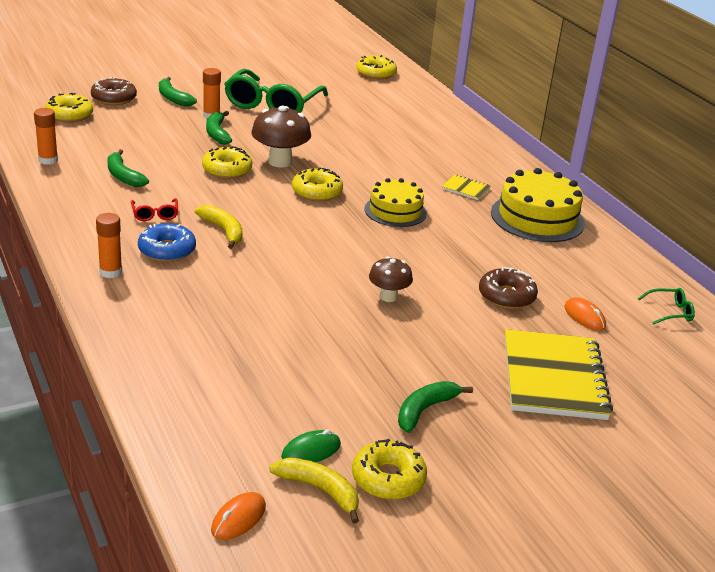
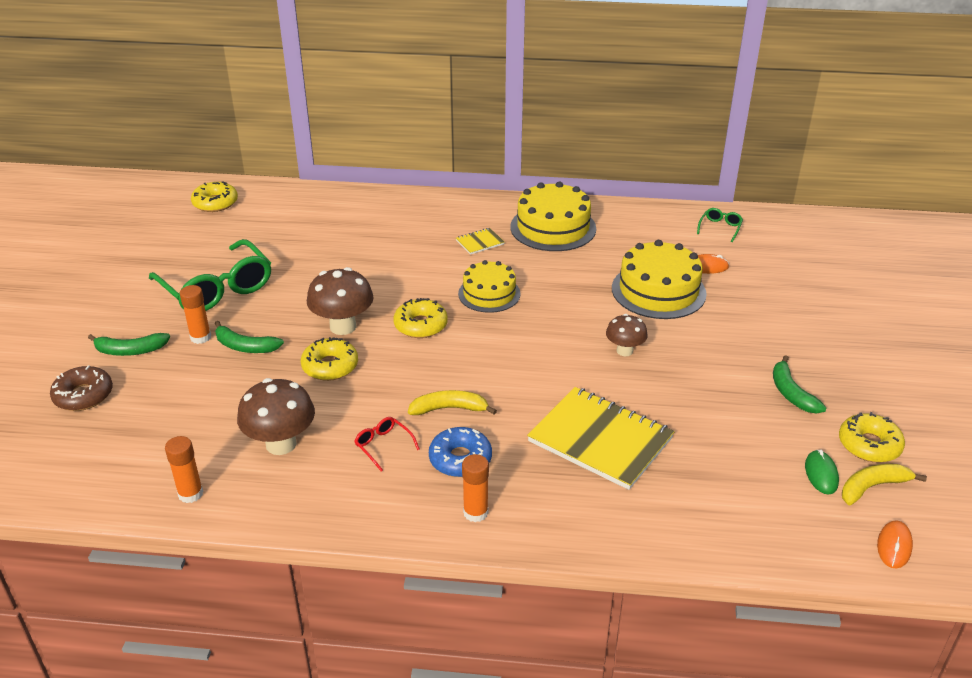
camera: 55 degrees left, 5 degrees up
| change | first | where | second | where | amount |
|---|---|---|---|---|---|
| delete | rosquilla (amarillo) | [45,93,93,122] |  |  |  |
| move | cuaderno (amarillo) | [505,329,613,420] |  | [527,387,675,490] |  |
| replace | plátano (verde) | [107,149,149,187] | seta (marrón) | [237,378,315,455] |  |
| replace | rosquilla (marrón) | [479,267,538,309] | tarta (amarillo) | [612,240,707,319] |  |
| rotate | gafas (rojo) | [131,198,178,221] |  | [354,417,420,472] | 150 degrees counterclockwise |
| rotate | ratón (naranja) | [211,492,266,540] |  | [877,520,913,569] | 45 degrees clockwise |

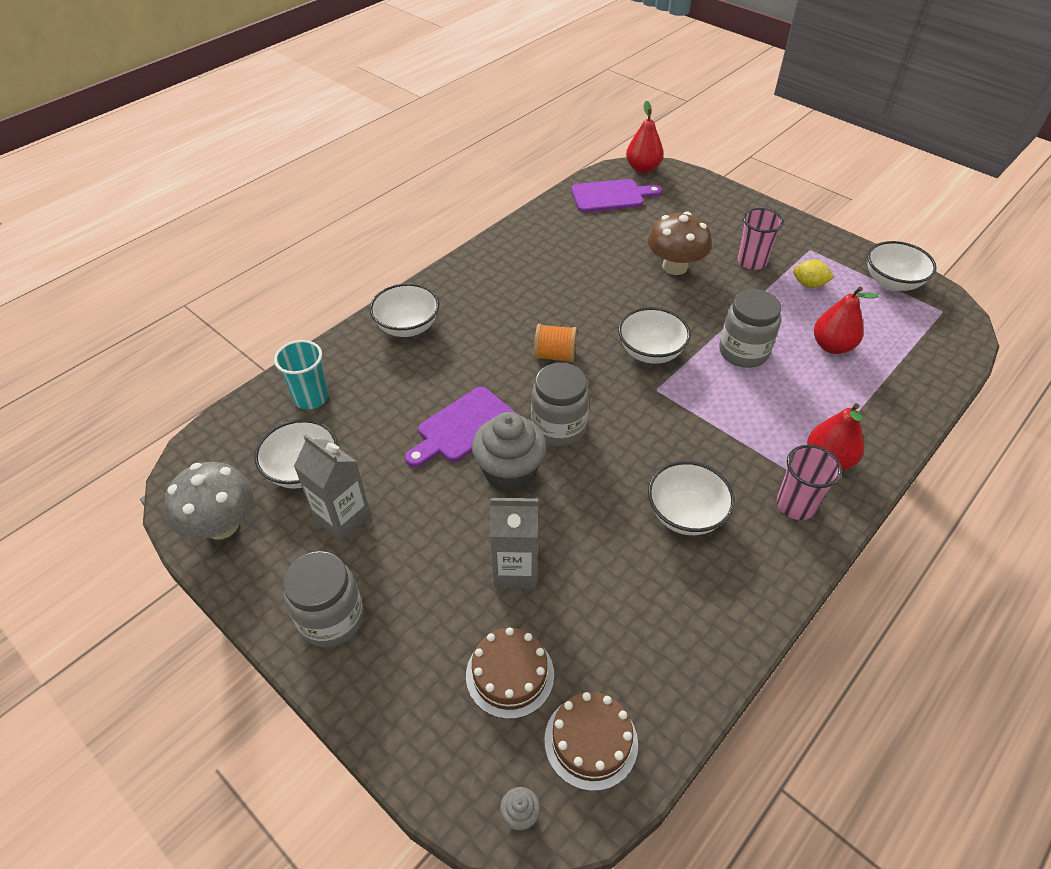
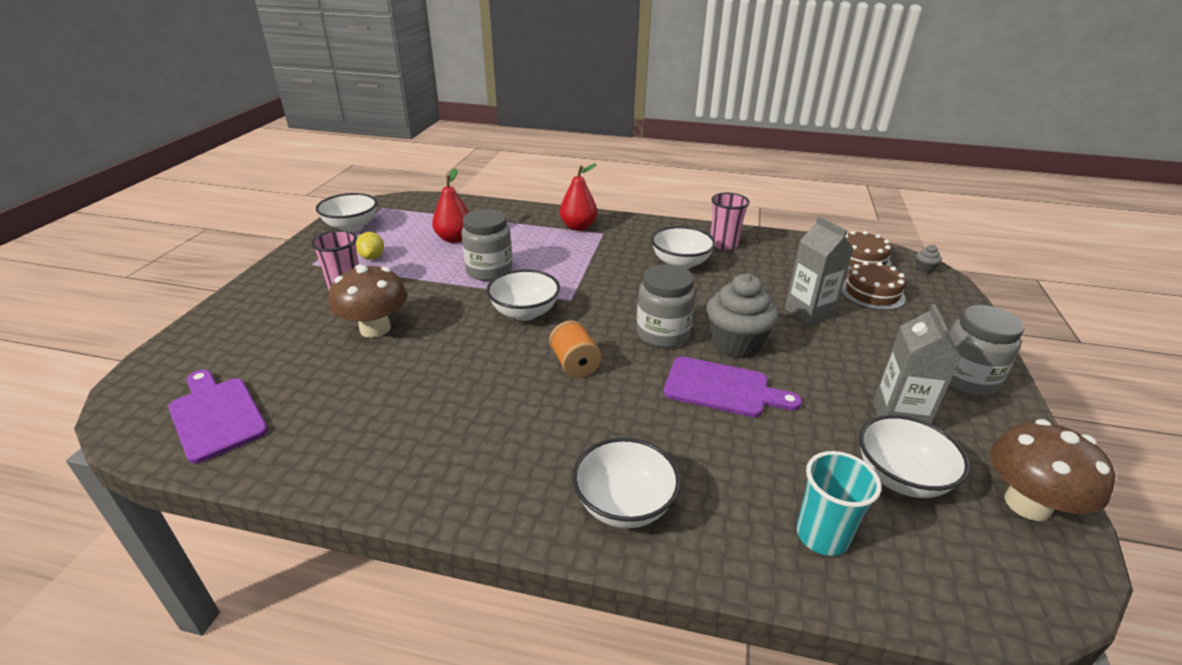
camera: 120 degrees left, 15 degrees down
| change | first | where | second | where | amount |
|---|---|---|---|---|---|
| delete | pera (rojo) | [626,101,663,173] |  |  |  |
| move | vaso (rosa) | [777,445,842,520] |  | [711,193,750,250] |  |
| recolor | seta (gris) | [164,462,253,540] | seta (marrón) | [990,419,1116,521] |  |

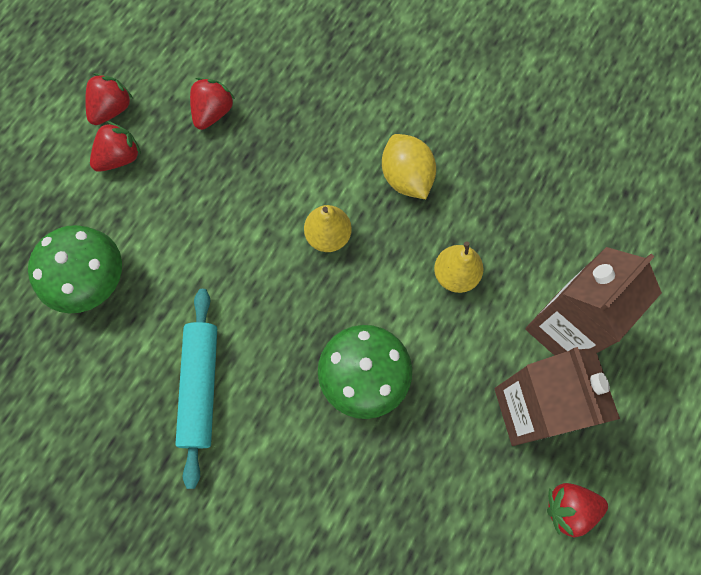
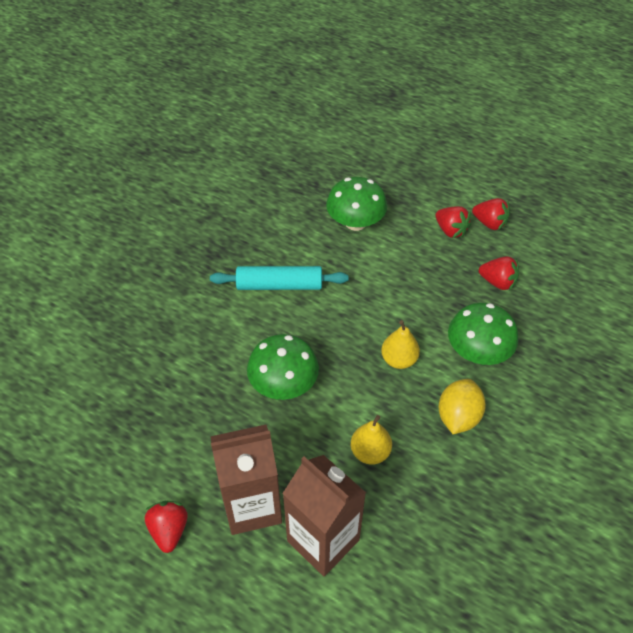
camera: 90 degrees right, 20 degrees down
| change | first | where | second | where | amount |
|---|---|---|---|---|---|
| insert |  |  | seta (verde) | [448,303,518,365] |  |
| rotate | limón (amarillo) | [382,134,436,199] |  | [439,379,486,434] | 45 degrees counterclockwise |

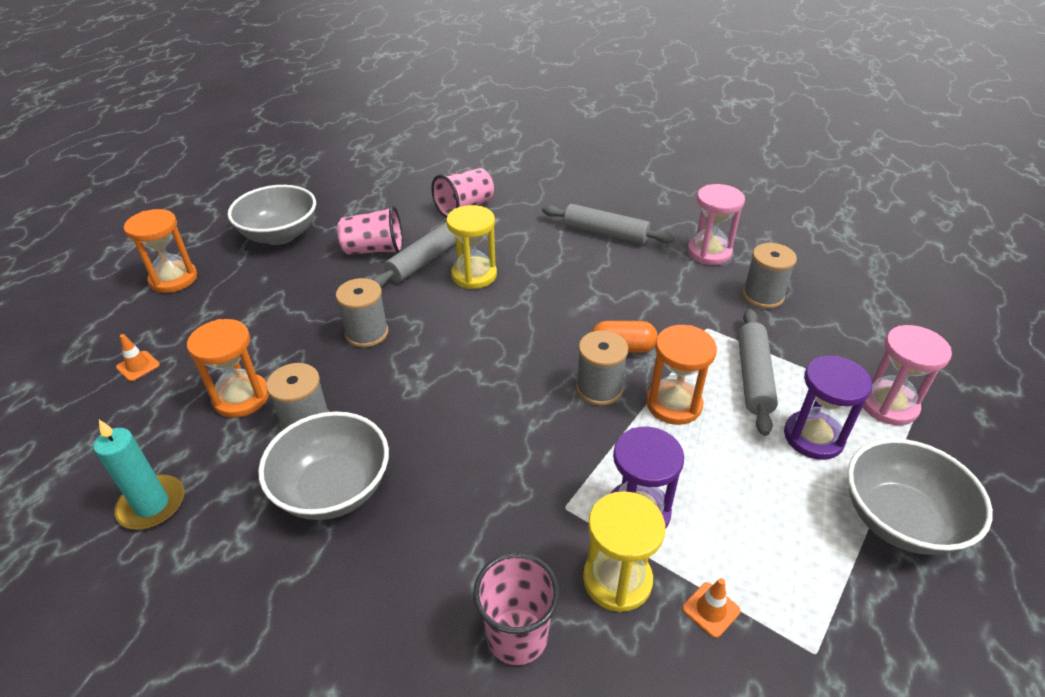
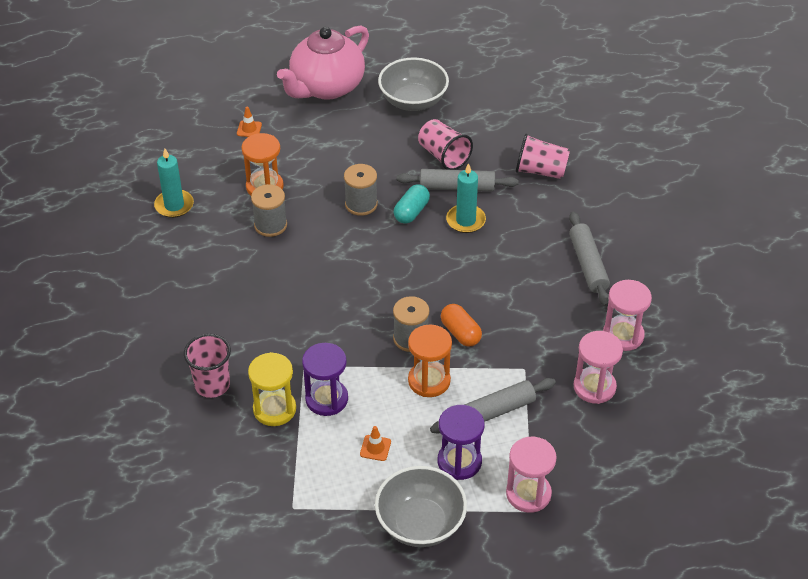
camera: 55 degrees right, 5 degrees up
| change | first | where | second | where | amount |
|---|---|---|---|---|---|
| delete | cuenco (gris) | [258,411,389,520] |  |  |  |
| insert |  |  | cápsula (turquesa) | [394,184,430,224] |  |
| move | cono de tráfico (naranja) | [682,578,741,638] |  | [360,426,391,461] |  |
| replace | reloj de arena (naranja) | [124,209,197,293] | tetera (rosa) | [277,25,369,100] |  |
| replace | reloj de arena (amarillo) | [446,205,497,289] | vela (turquesa) | [446,163,486,233] |  |
| replace | carrete (gris) | [742,243,797,309] | reloj de arena (rosa) | [574,331,623,404] |  |

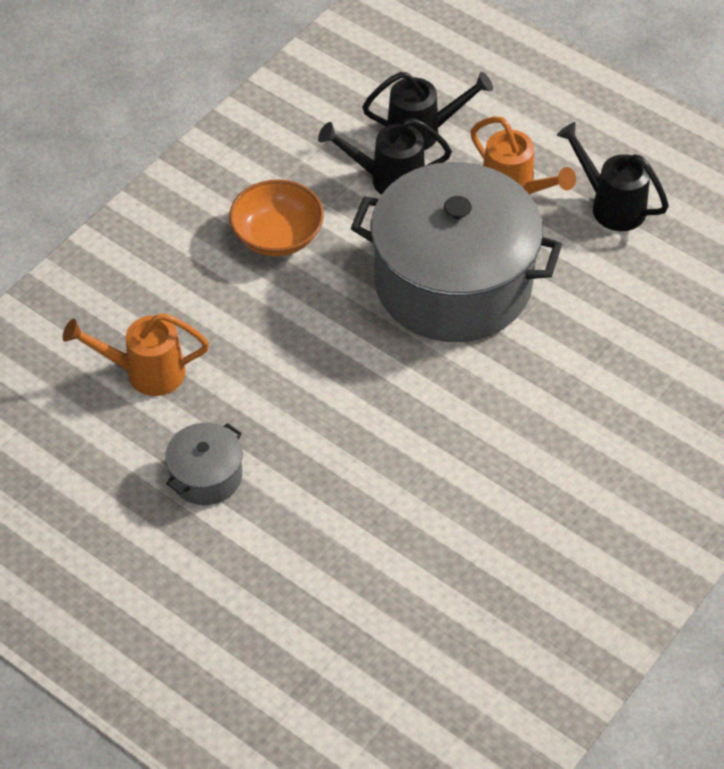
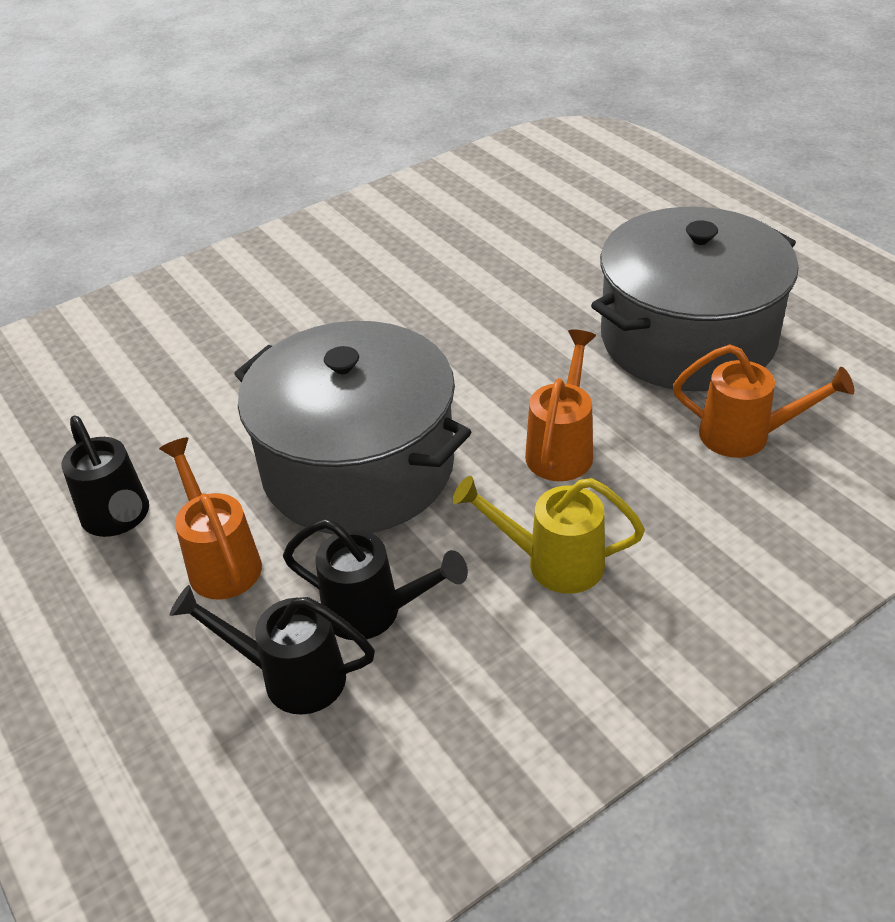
camera: 160 degrees left, 10 degrees down
| change | first | where | second | where | amount |
|---|---|---|---|---|---|
| insert |  |  | regadera (naranja) | [525,329,596,481] |  |
| replace | cuenco (naranja) | [229,179,324,257] | regadera (amarillo) | [452,476,645,594] |  |
| resize | olla (gris) | [165,423,243,505] |  | [591,207,798,391] | x2.36 |

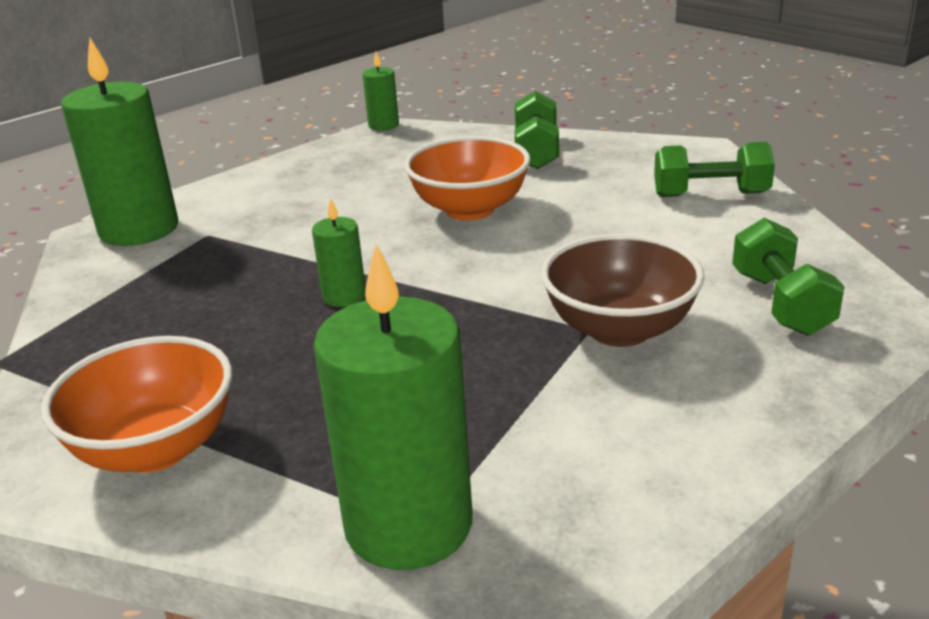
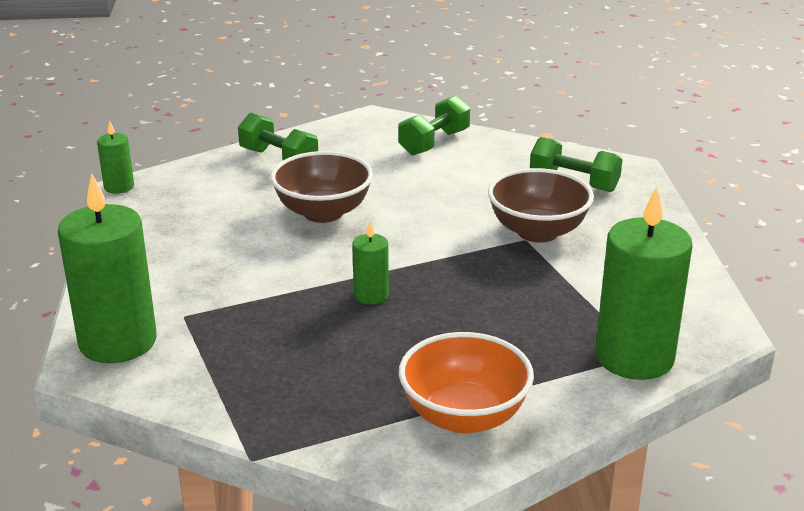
camera: 55 degrees left, 0 degrees up
| change | first | where | second | where | amount |
|---|---|---|---|---|---|
| recolor | cuenco (naranja) | [404,136,531,220] | cuenco (marrón) | [270,151,373,223] |  |

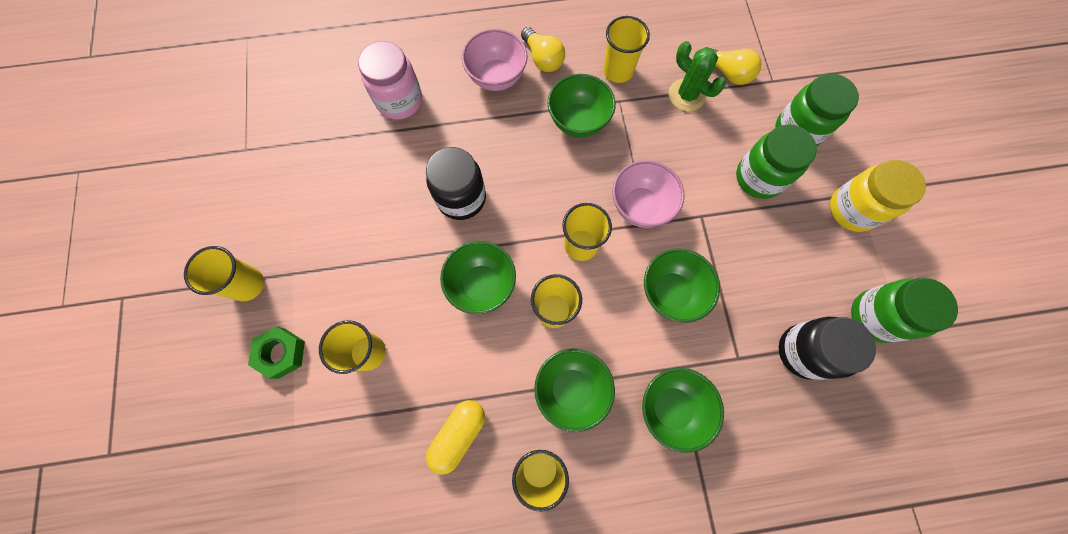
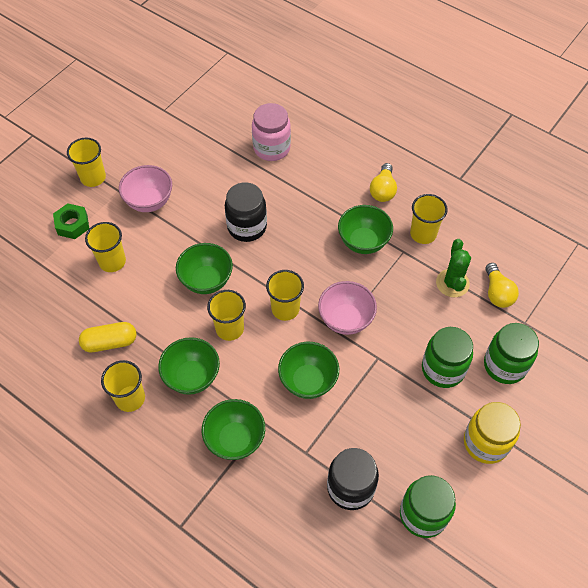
camera: 45 degrees right, 15 degrees down
| change | first | where | second | where | amount |
|---|---|---|---|---|---|
| move | cuenco (rosa) | [461,29,528,91] |  | [119,165,172,212] |  |

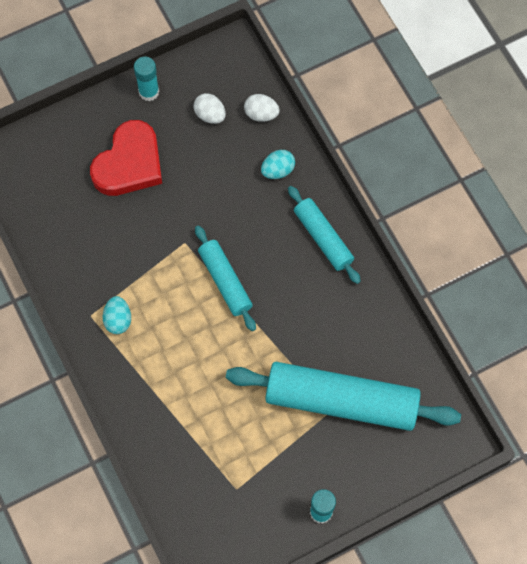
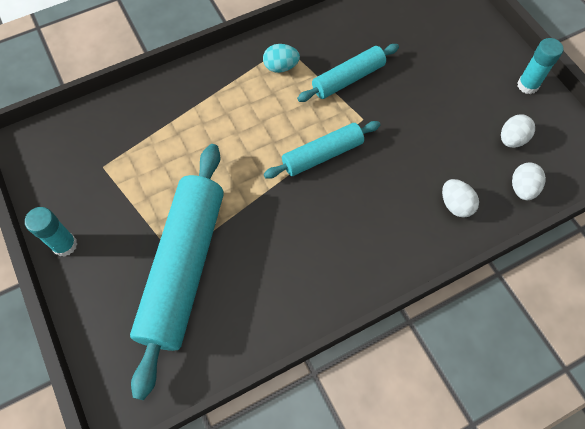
camera: 90 degrees right, 5 degrees down
| change | first | where | second | where | amount |
|---|---|---|---|---|---|
| delete | corazón (rojo) | [90,120,162,196] |  |  |  |
| move | rodillo (turquesa) | [288,186,361,284] |  | [297,44,399,102] |  |
| recolor | huevo (turquesa) | [261,150,295,179] | huevo (blanco) | [442,179,479,218] |  |

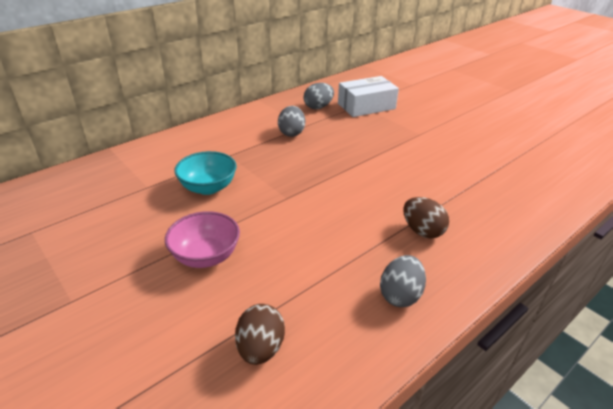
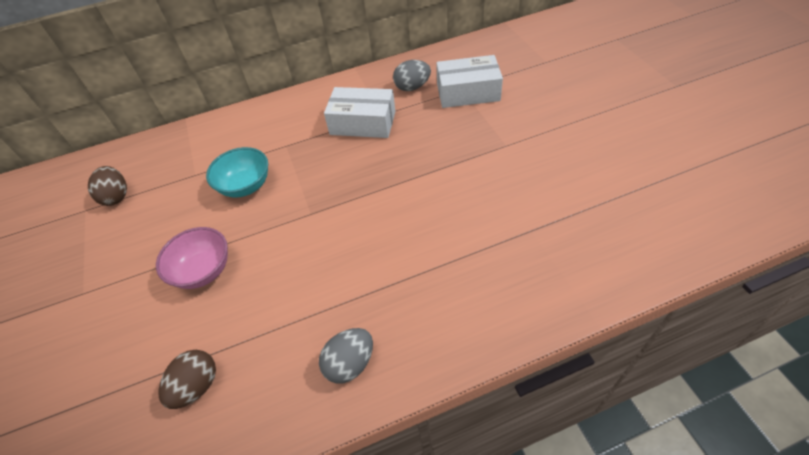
camera: 25 degrees right, 15 degrees up
| change | first | where | second | where | amount |
|---|---|---|---|---|---|
| move | huevo (marrón) | [403,197,449,238] |  | [88,166,127,206] |  |
| replace | huevo (gris) | [278,106,305,137] | caja (blanco) | [324,87,396,138] |  |

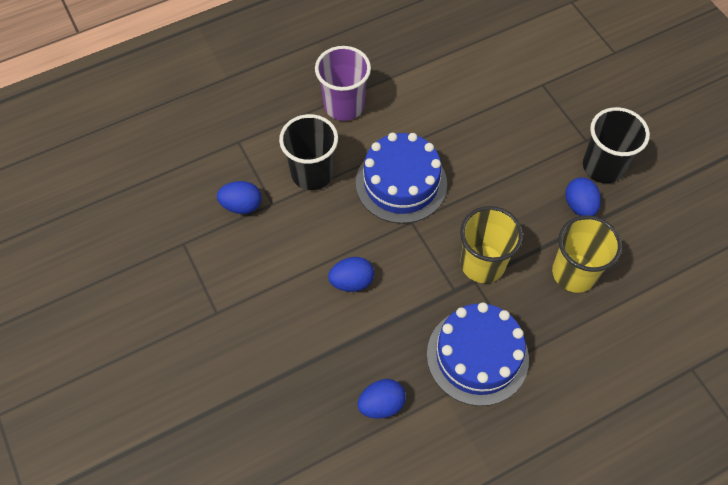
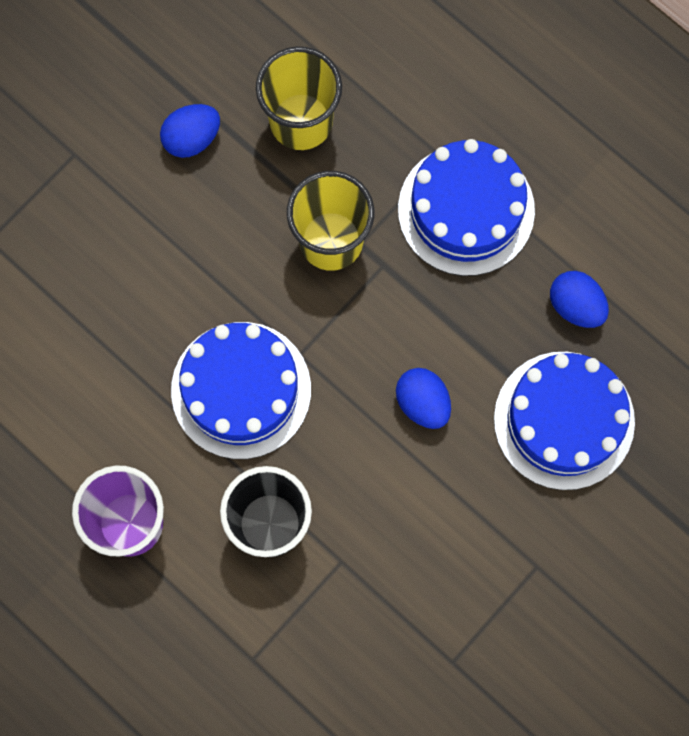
camera: 110 degrees left, 15 degrees up
| change | first | where | second | where | amount |
|---|---|---|---|---|---|
| delete | huevo (azul) | [217,181,261,214] |  |  |  |
| delete | vaso (negro) | [583,107,650,183] |  |  |  |
| insert |  |  | tarta (azul) | [494,352,635,490] |  |

